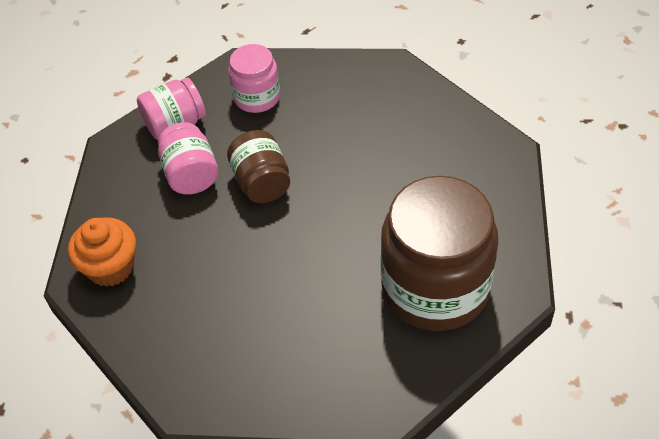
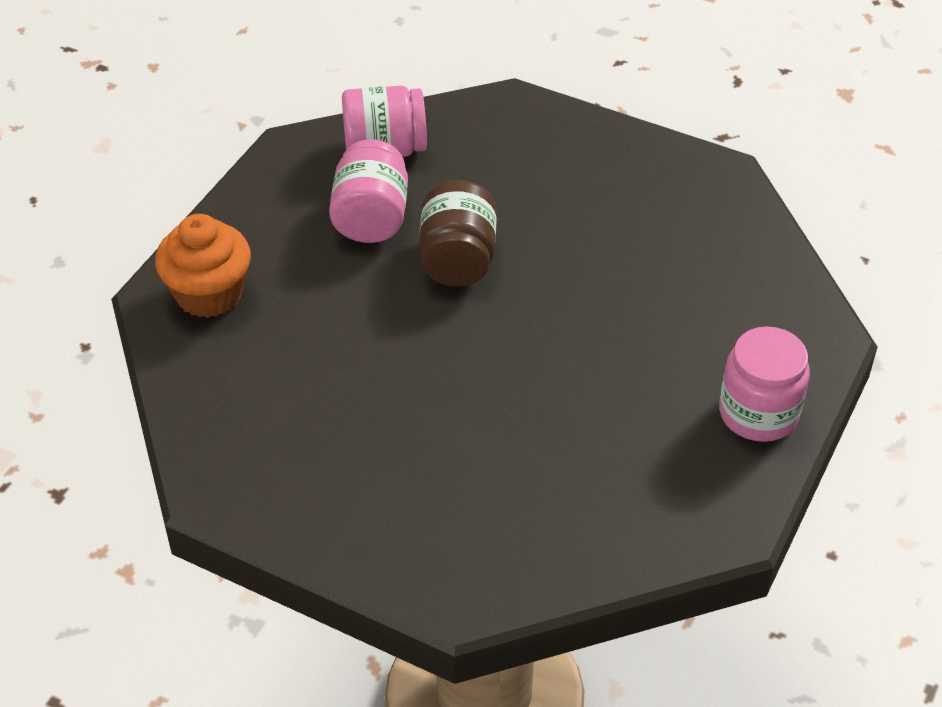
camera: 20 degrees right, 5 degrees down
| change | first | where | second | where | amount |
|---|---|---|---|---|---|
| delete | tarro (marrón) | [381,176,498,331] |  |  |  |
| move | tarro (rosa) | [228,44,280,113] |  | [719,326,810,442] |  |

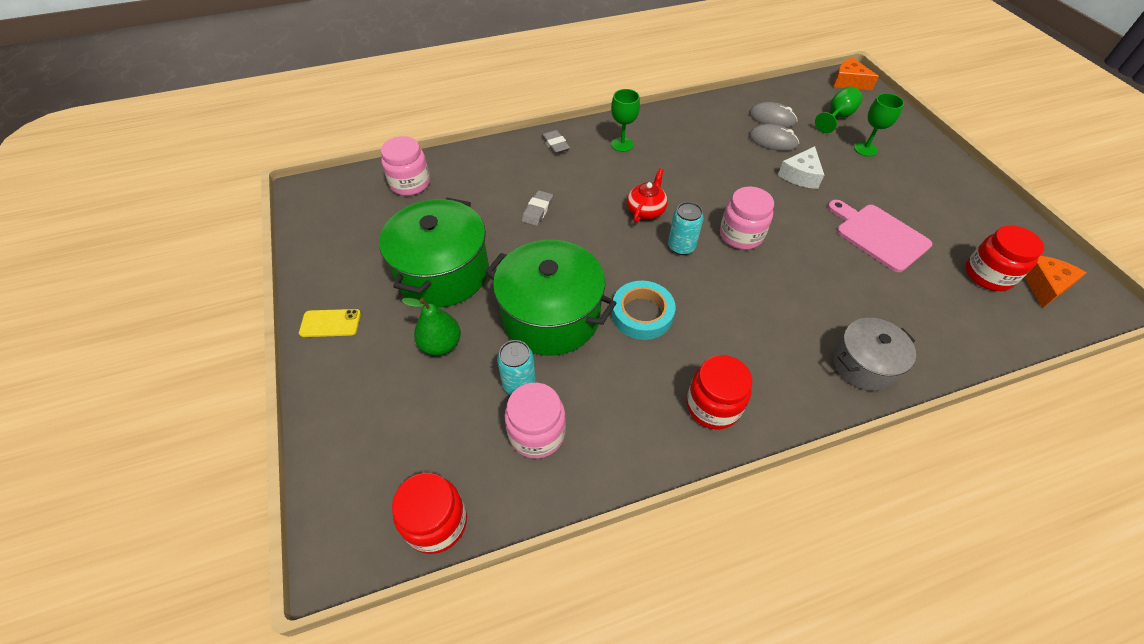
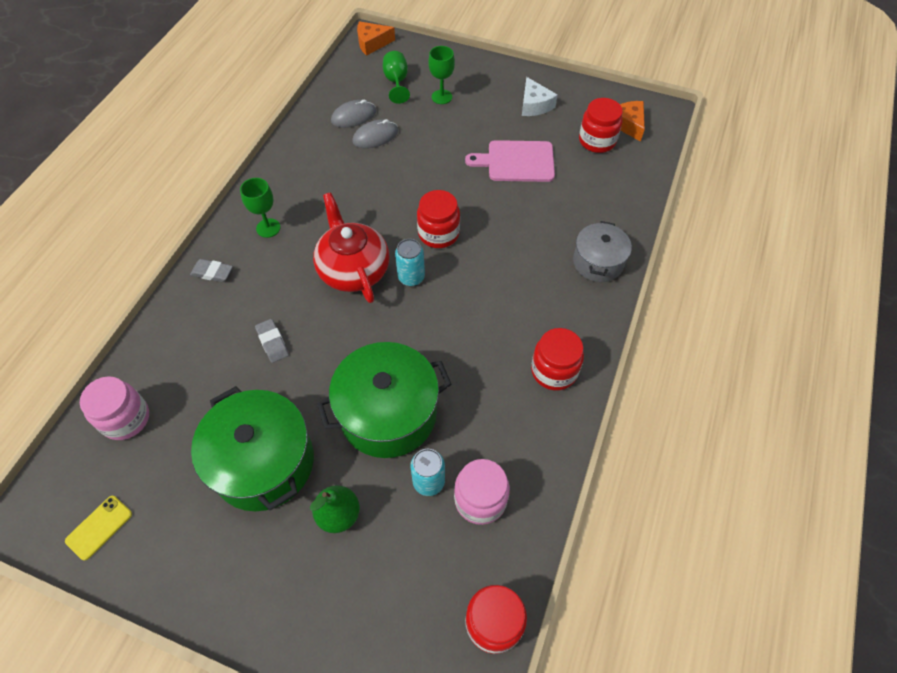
camera: 50 degrees left, 5 degrees up
| change | first | where | second | where | amount |
|---|---|---|---|---|---|
| delete | cinta adhesiva (turquesa) | [612,281,675,340] |  |  |  |
| move | móvil (amarillo) | [299,309,361,337] |  | [65,496,132,560] |  |
| move | queso (blanco) | [778,146,824,189] |  | [522,77,558,116] |  |
| recolor | tarro (rosa) | [720,187,774,250] | tarro (rojo) | [417,190,460,248] |  |
| resize | tetera (rojo) | [627,168,668,223] |  | [313,192,389,303] | x1.81 |

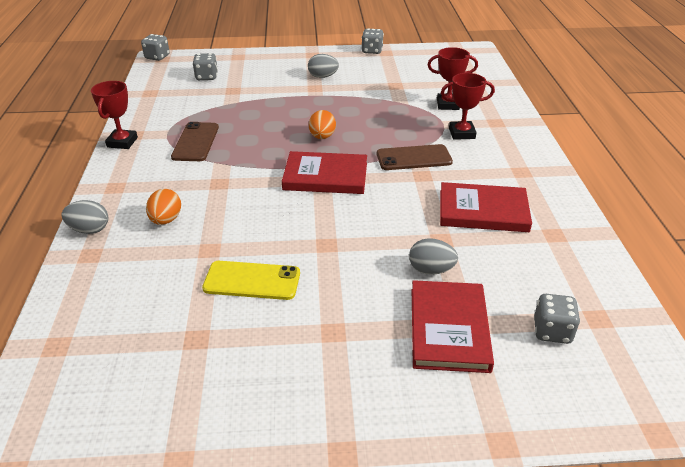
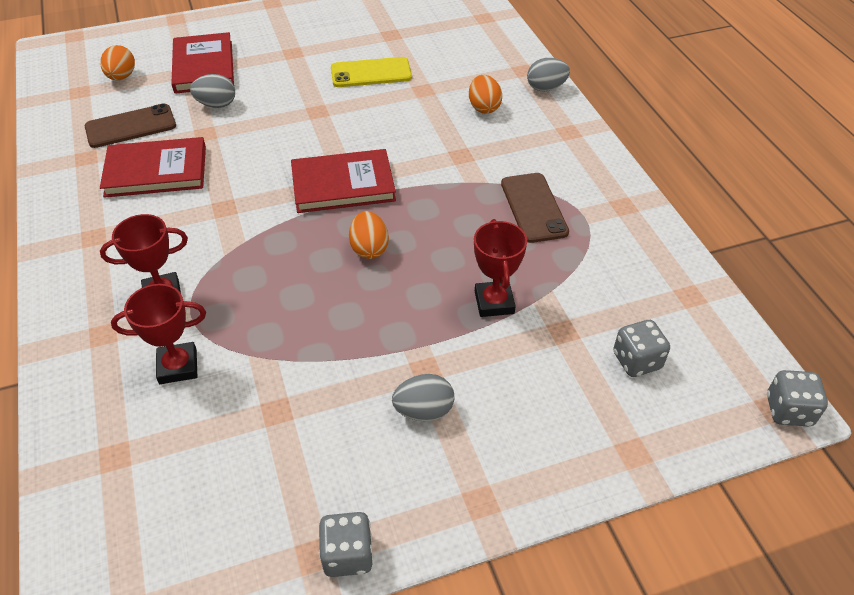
camera: 165 degrees right, 10 degrees up
| change | first | where | second | where | amount |
|---|---|---|---|---|---|
| move | trofeo (rojo) | [91,81,138,149] |  | [474,219,527,317] |  |
| move | móvil (marrón) | [377,144,453,170] |  | [85,103,176,148] |  |
| replace | dado (gris) | [534,294,580,344] | huevo (naranja) | [100,45,135,80] |  |

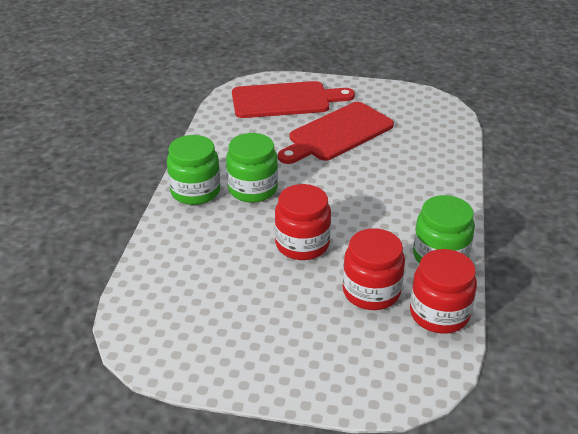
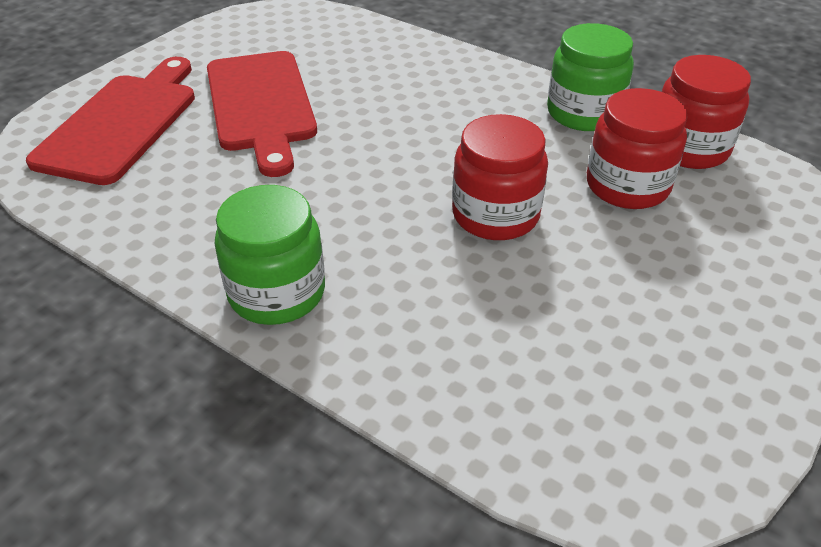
camera: 65 degrees left, 5 degrees up
| change | first | where | second | where | amount |
|---|---|---|---|---|---|
| delete | tarro (verde) | [226,133,278,203] |  |  |  |

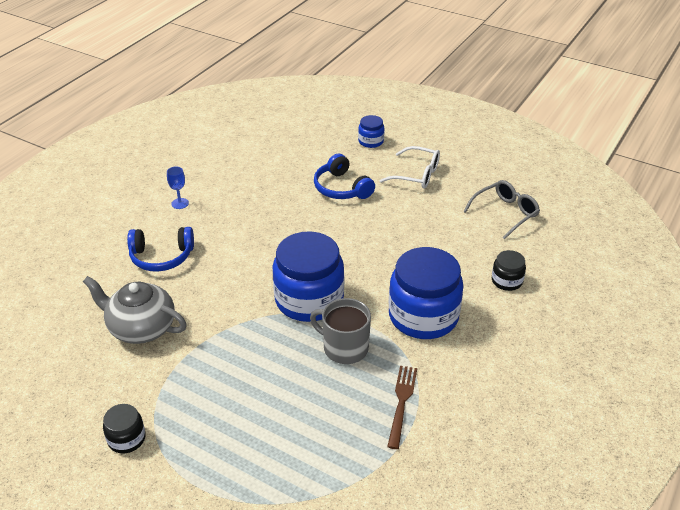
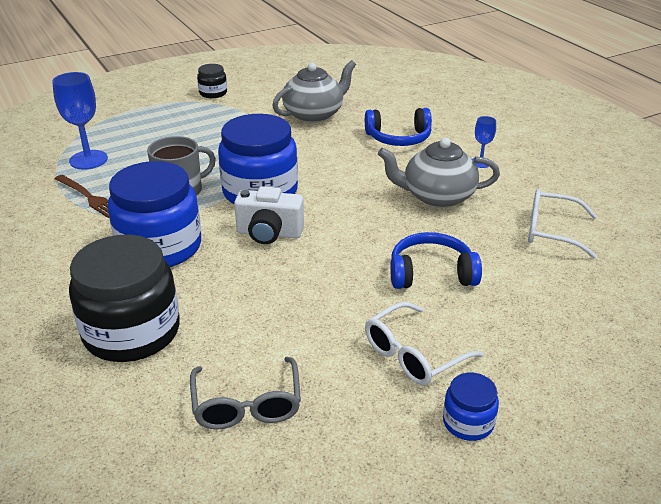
camera: 120 degrees right, 5 degrees down
| change | first | where | second | where | amount |
|---|---|---|---|---|---|
| insert |  |  | copa (azul) | [52,72,108,170] |  |
| insert |  |  | cámara (blanco) | [234,186,304,244] |  |
| insert |  |  | tetera (gris) | [378,138,500,208] |  |
| insert |  |  | gafas (blanco) | [528,189,597,259] |  |
| move | tarro (azul) | [358,115,384,148] |  | [443,373,499,441] |  |
| rotate | auriculares (azul) | [127,227,194,272] |  | [365,108,432,146] | 120 degrees counterclockwise |
| resize | tarro (negro) | [492,250,526,291] |  | [69,235,180,362] | x2.14 |

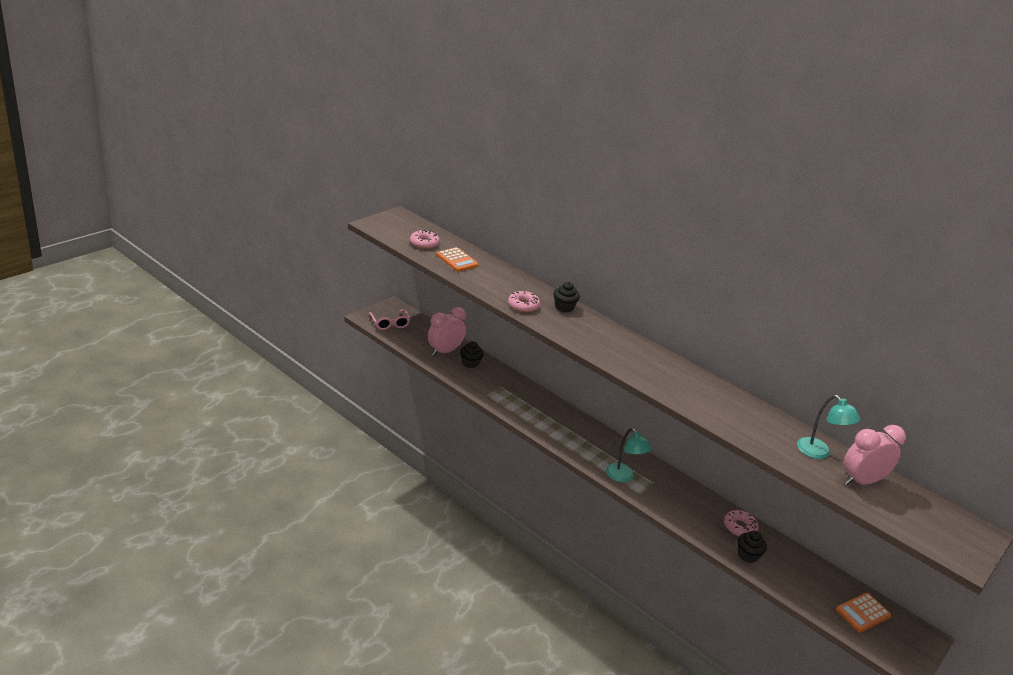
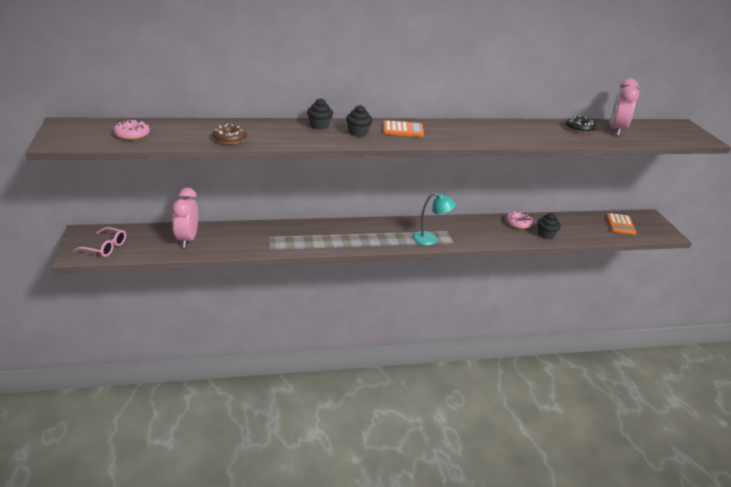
camera: 50 degrees left, 0 degrees up
| change | first | where | second | where | amount |
|---|---|---|---|---|---|
| delete | rosquilla (rosa) | [508,291,540,312] |  |  |  |
| insert |  |  | rosquilla (marrón) | [213,124,247,144] |  |
| move | calculadora (naranja) | [436,247,479,272] |  | [383,120,424,137] |  |
| move | magdalena (negro) | [460,341,484,368] |  | [346,105,372,137] |  |
| replace | lámpara (turquesa) | [797,395,861,459] | rosquilla (negro) | [566,115,596,133] |  |

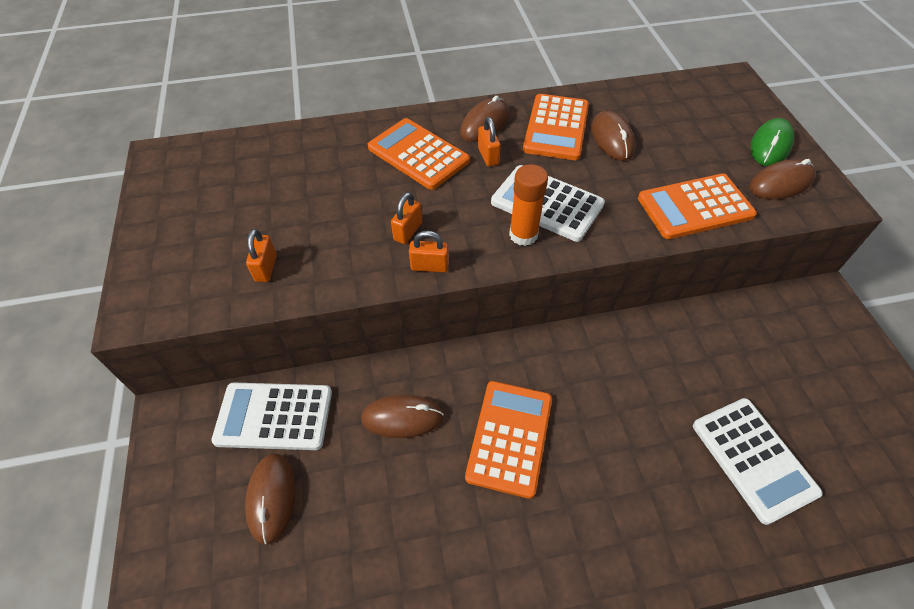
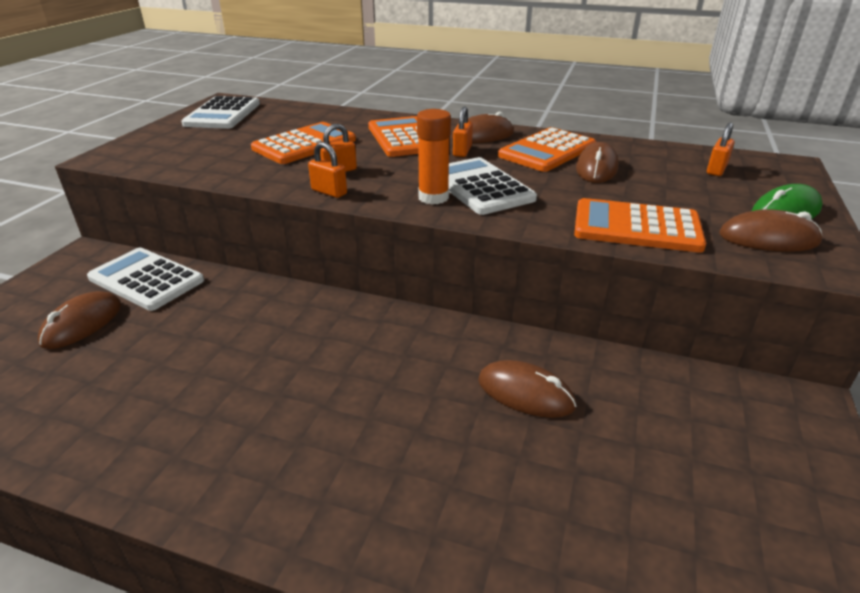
camera: 30 degrees right, 20 degrees down
| change | first | where | second | where | amount |
|---|---|---|---|---|---|
| move | candado (naranja) | [246,229,277,282] |  | [707,122,734,176] |  |
| move | ratón (marrón) | [361,394,444,438] |  | [478,360,576,418] |  |
| move | calculadora (naranja) | [465,381,552,499] |  | [251,122,356,164] |  |
| move | calculadora (blanco) | [693,398,823,525] |  | [181,96,260,129] |  |

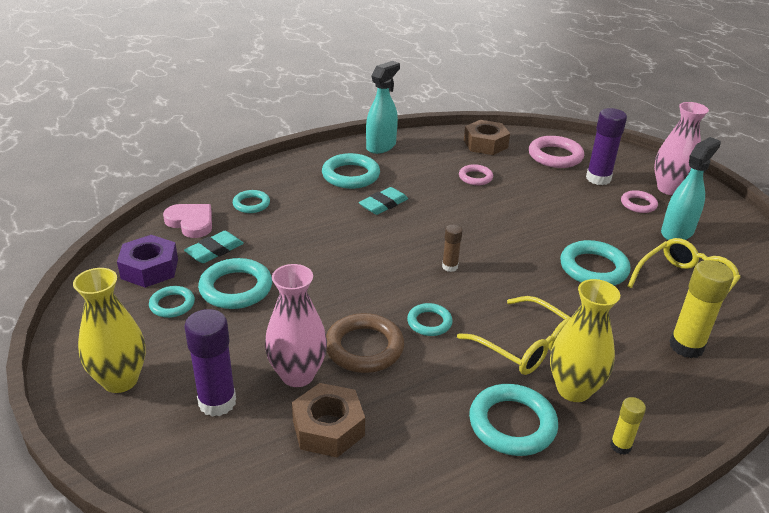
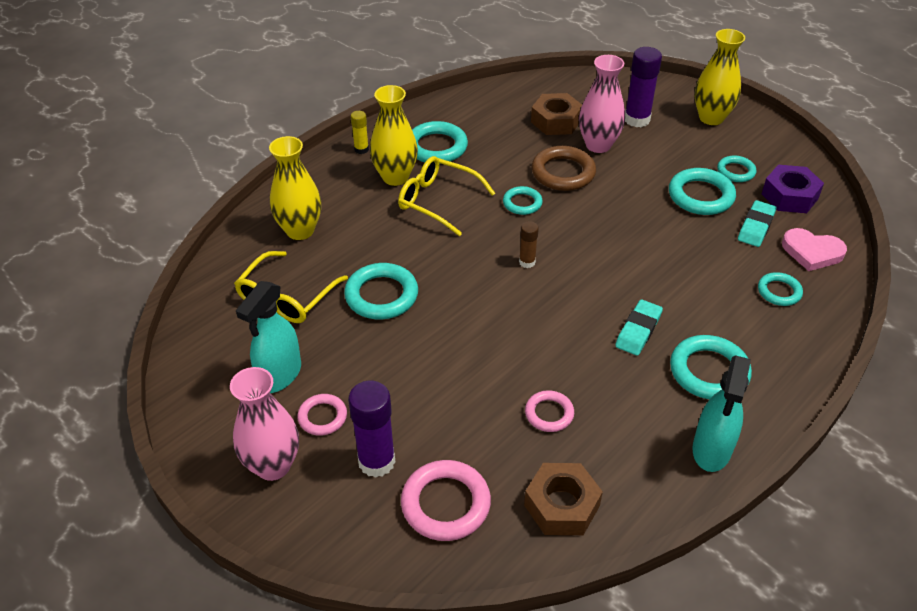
camera: 165 degrees right, 10 degrees up
| change | first | where | second | where | amount |
|---|---|---|---|---|---|
| replace | barra de pegamento (amarillo) | [669,260,734,358] | florero (amarillo) | [269,136,321,240] |  |

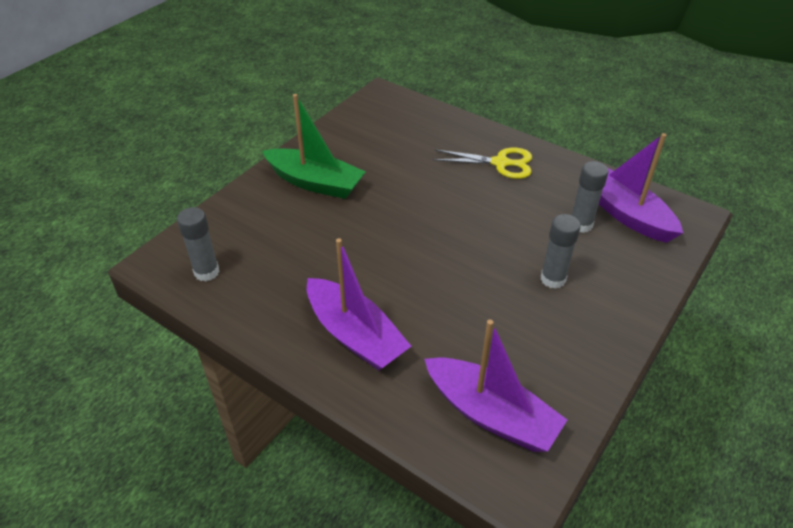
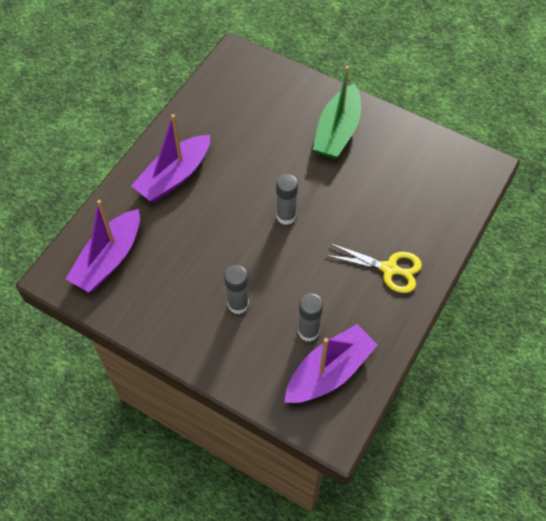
camera: 85 degrees right, 15 degrees up
| change | first | where | second | where | amount |
|---|---|---|---|---|---|
| move | barra de pegamento (gris) | [177,207,220,282] |  | [276,174,298,225] |  |
| rotate | tijeras (amarillo) | [433,148,532,179] |  | [325,243,422,293] | 75 degrees counterclockwise |

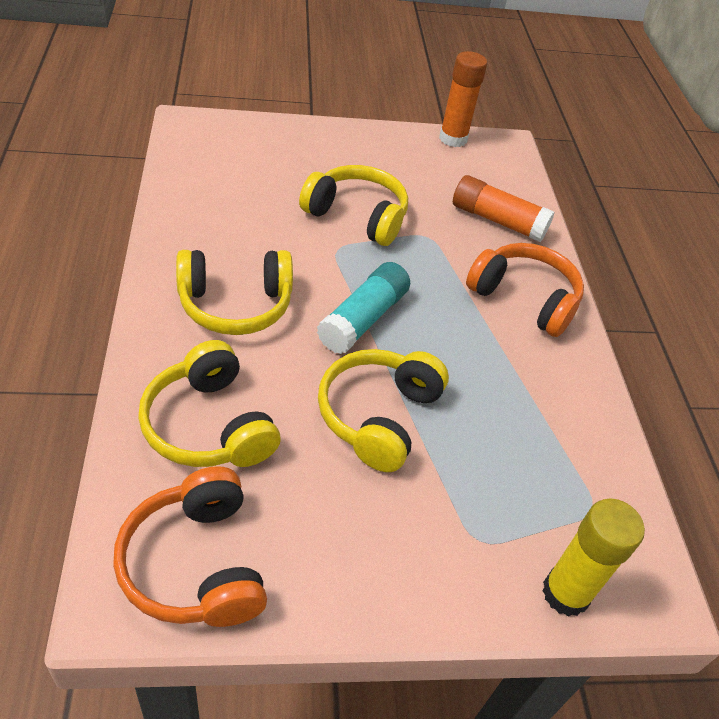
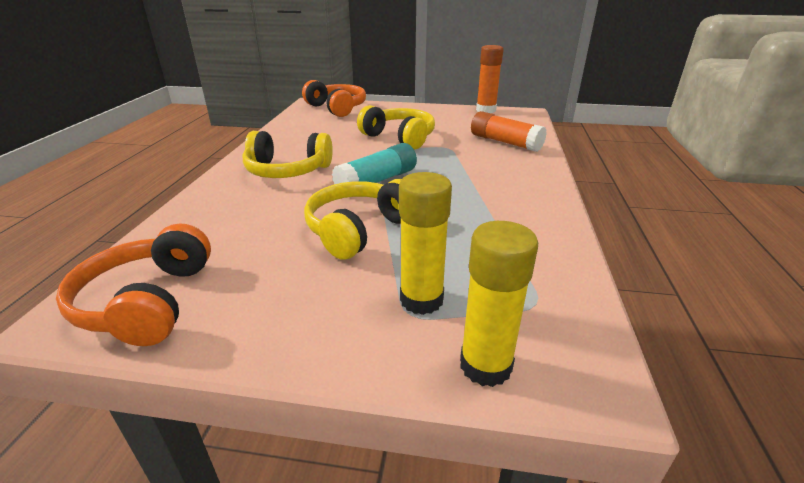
camera: 20 degrees right, 15 degrees down
| change | first | where | second | where | amount |
|---|---|---|---|---|---|
| delete | auriculares (amarillo) | [138,340,281,467] |  |  |  |
| insert |  |  | barra de pegamento (amarillo) | [399,172,452,315] |  |
| move | auriculares (naranja) | [466,243,584,337] |  | [302,80,366,117] |  |

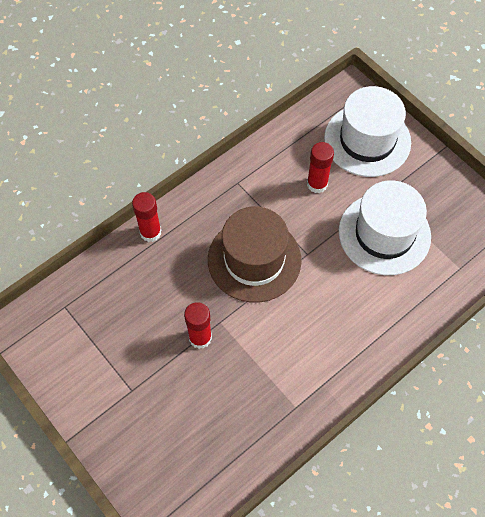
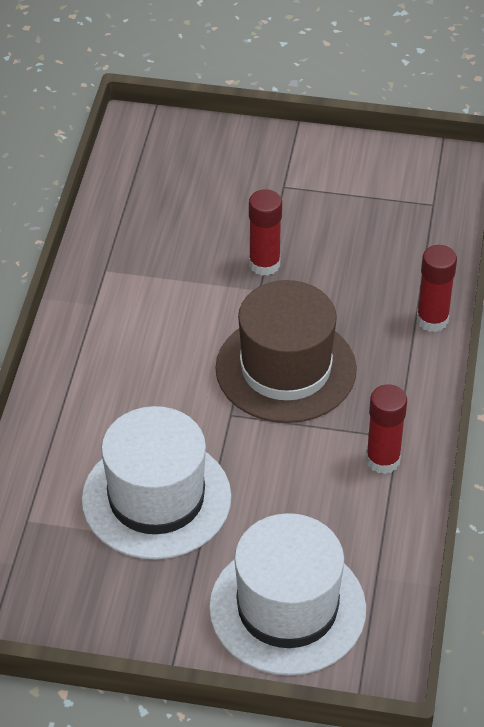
camera: 140 degrees right, 15 degrees down
| change | first | where | second | where | amount |
|---|---|---|---|---|---|
| move | barra de pegamento (rojo) | [307,142,334,193] |  | [366,384,407,474] |  |

